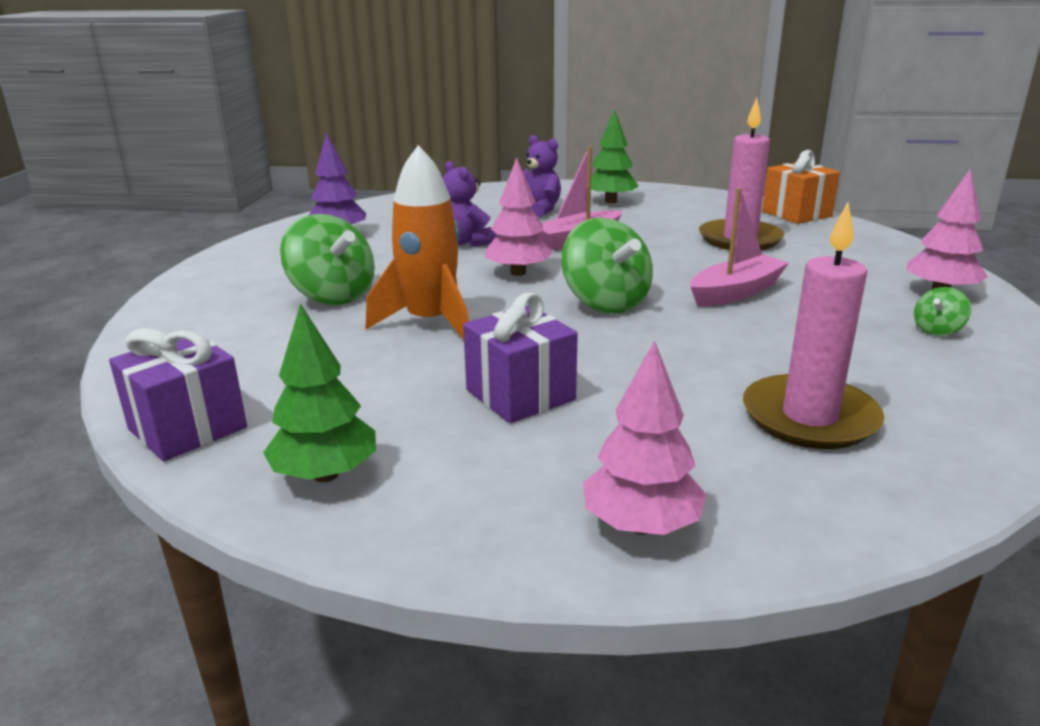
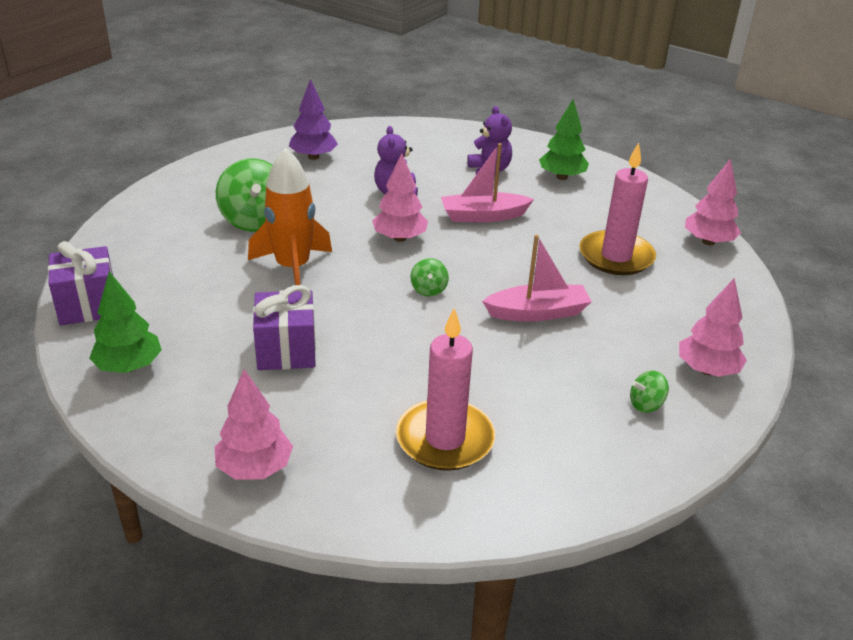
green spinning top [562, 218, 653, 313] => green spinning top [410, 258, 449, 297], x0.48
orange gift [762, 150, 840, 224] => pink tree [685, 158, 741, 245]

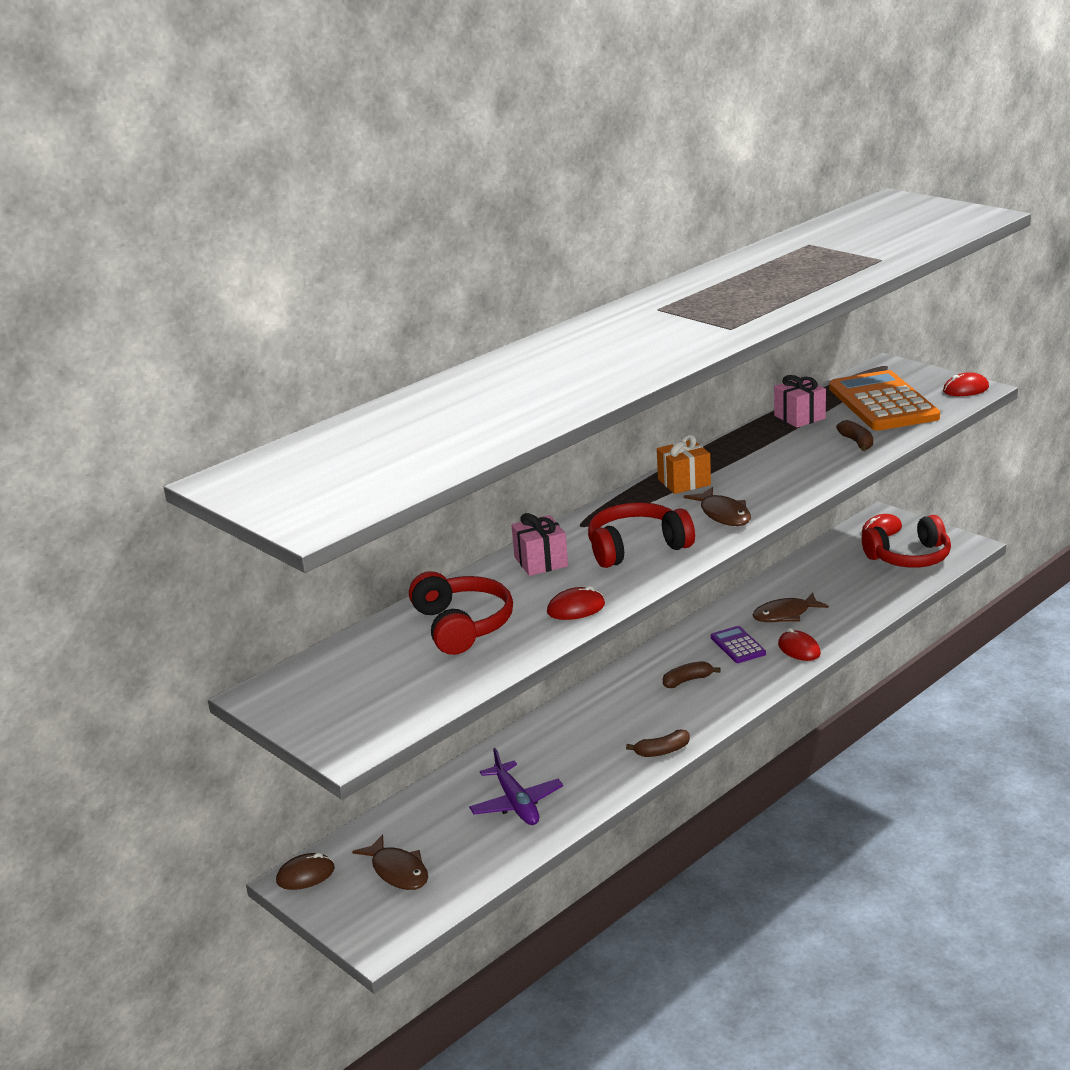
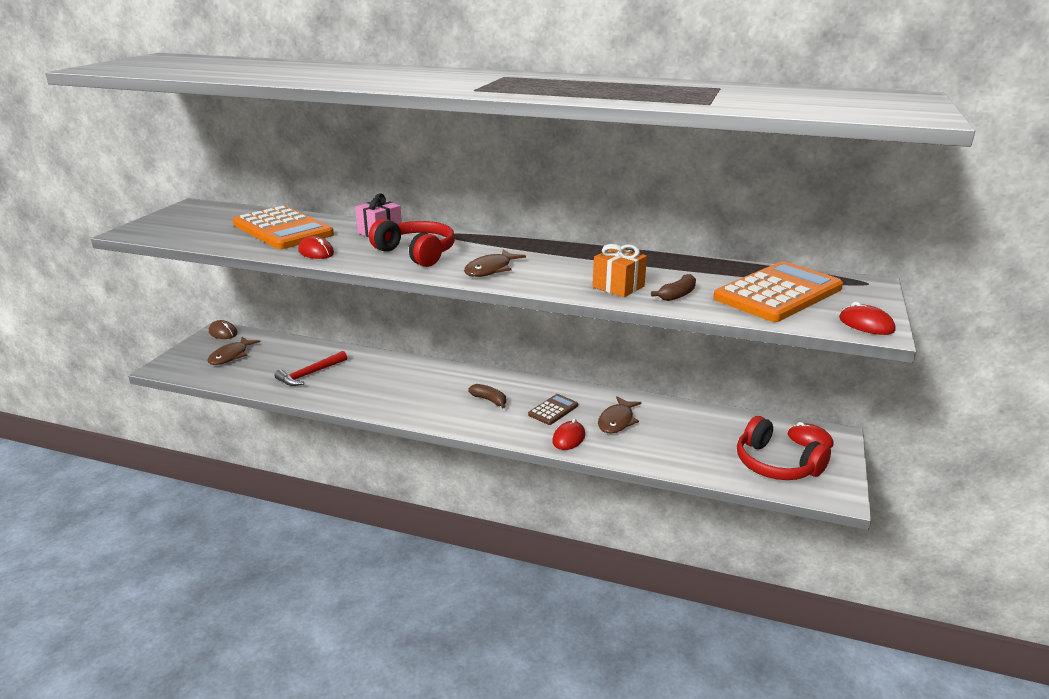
red headphones [409, 571, 513, 655] => orange calculator [233, 206, 334, 249]
purple plane [469, 748, 563, 825] => red hammer [274, 351, 347, 386]
purple calculator [711, 626, 766, 663] => brown calculator [528, 394, 578, 425]
orange gift [657, 435, 711, 494] => orange gift [593, 244, 647, 297], relocated
brown fish [752, 592, 829, 622] => brown fish [598, 396, 642, 434], 105 degrees counterclockwise
brown banana [626, 730, 690, 757] => nothing
pink gift [774, 375, 826, 428] => nothing

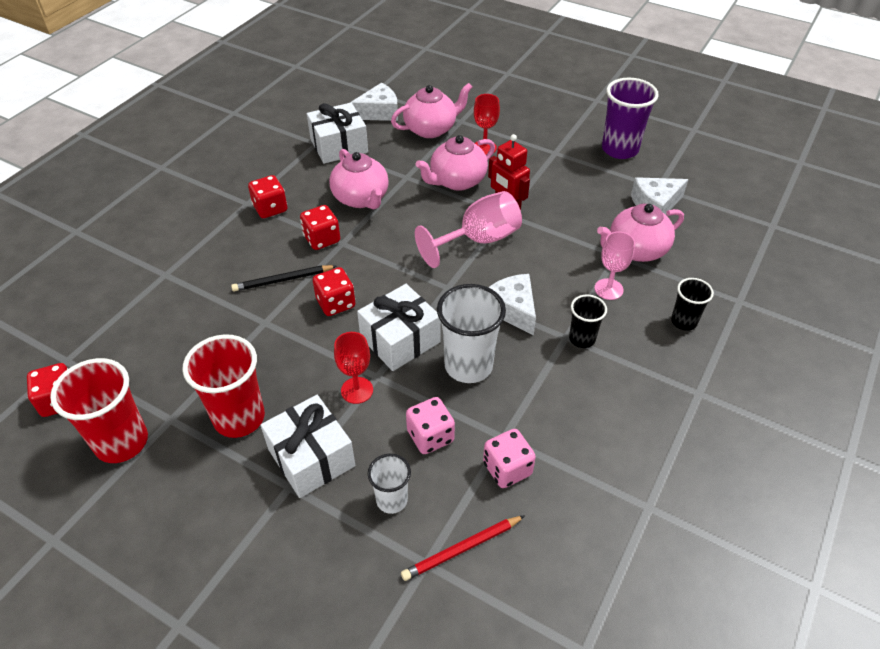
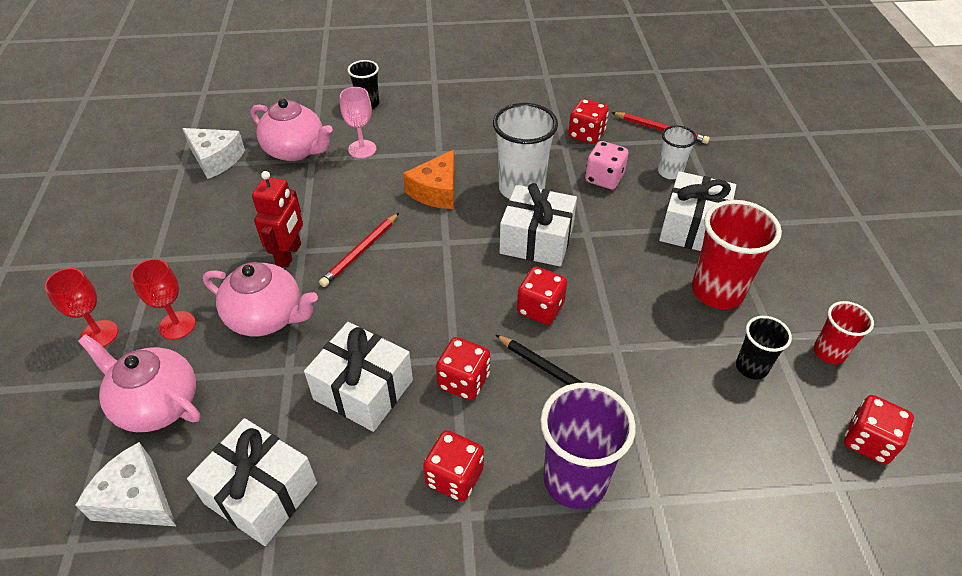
red goblet [334, 332, 373, 404] => red goblet [45, 268, 118, 347], relocated
pink teapot [329, 149, 389, 209] => white gift [304, 322, 413, 432]
pink goblet [415, 191, 522, 268] => red pencil [319, 213, 399, 287]
white cheese [488, 274, 536, 335] => orange cheese [403, 150, 455, 209]
purple cup [602, 78, 659, 159] => purple cup [540, 382, 636, 509], relocated
pink dice [483, 429, 536, 488] => red dice [568, 99, 609, 144]
black cup [569, 295, 607, 348] => black cup [736, 316, 792, 380], relocated
red cup [50, 358, 148, 463] => red cup [814, 301, 874, 364], x0.56

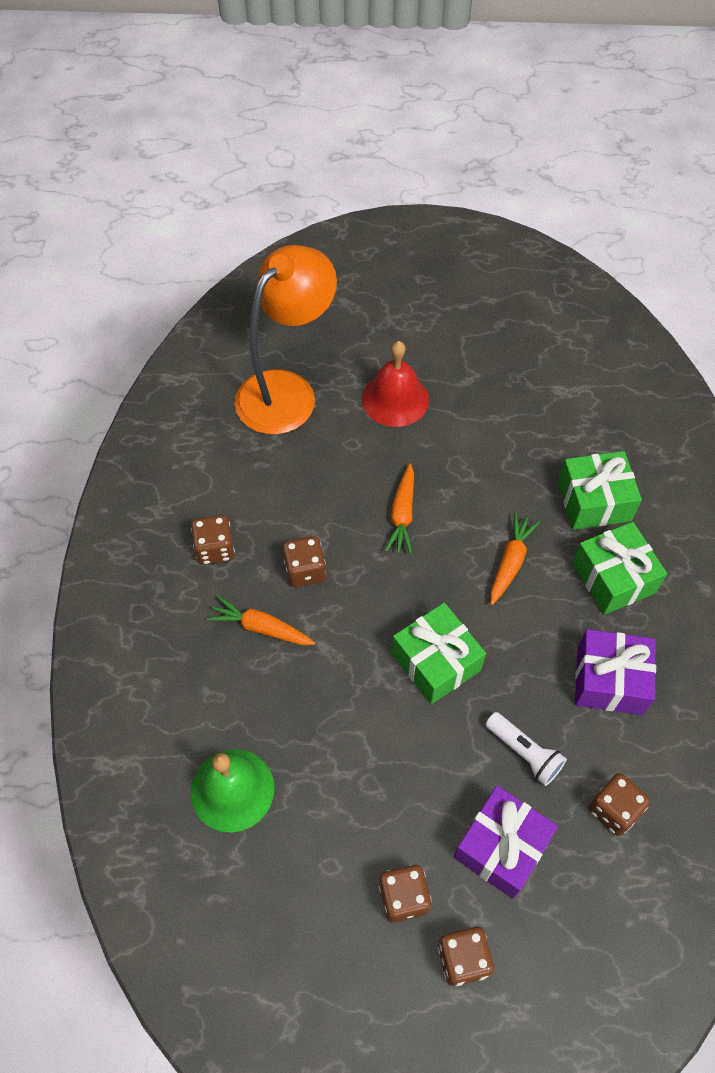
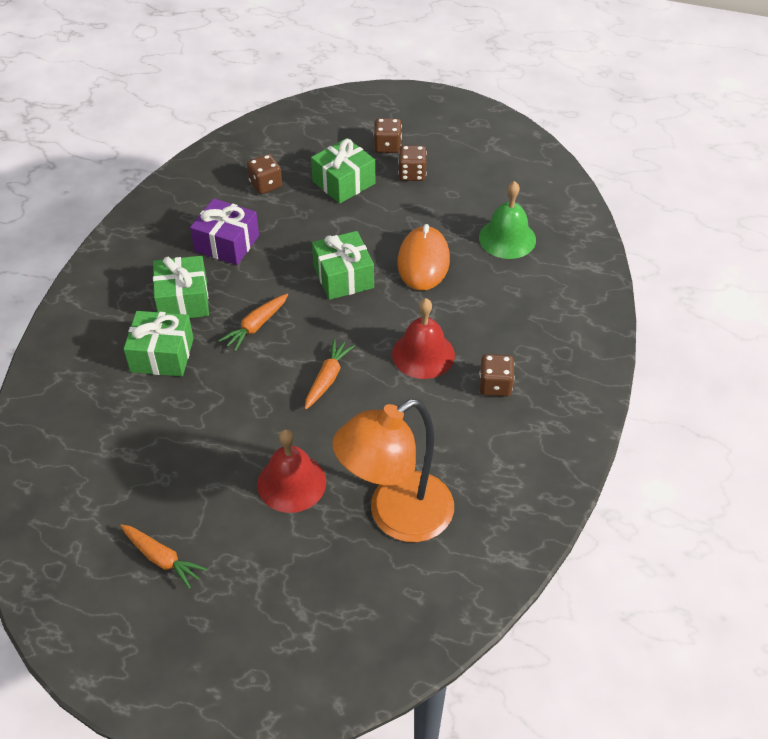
orange carrot [207, 596, 315, 645] => orange carrot [120, 524, 207, 589], relocated
purple gift [454, 786, 558, 899] => green gift [311, 138, 375, 204]
brown dice [283, 536, 326, 587] => red bell [392, 298, 455, 379]
nothing => orange mouse [397, 224, 450, 291]
white flashlight [485, 712, 567, 786] => nothing

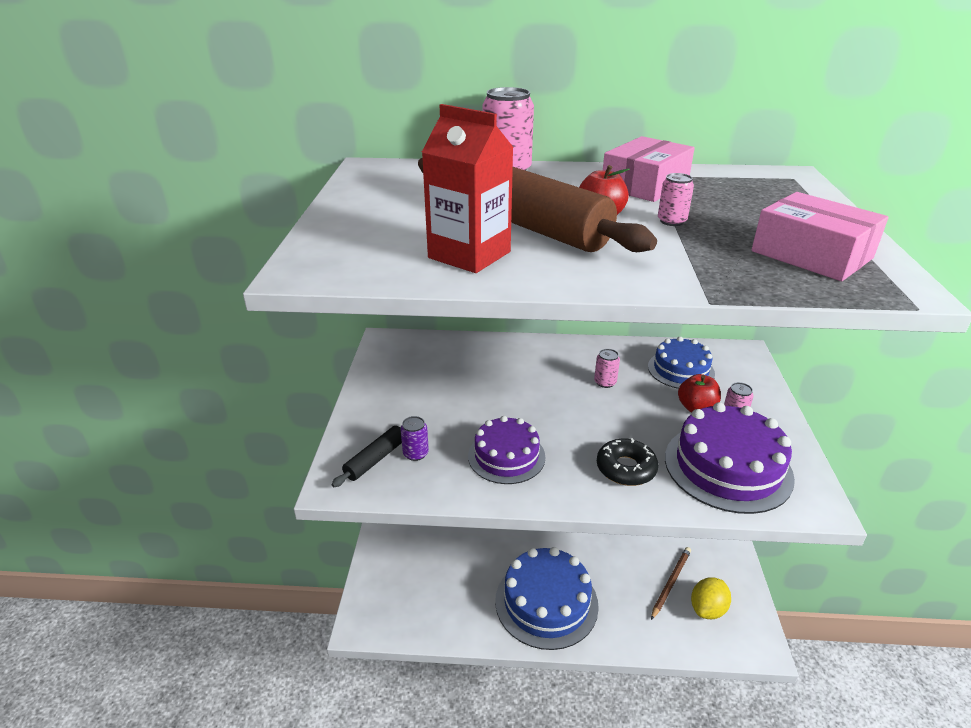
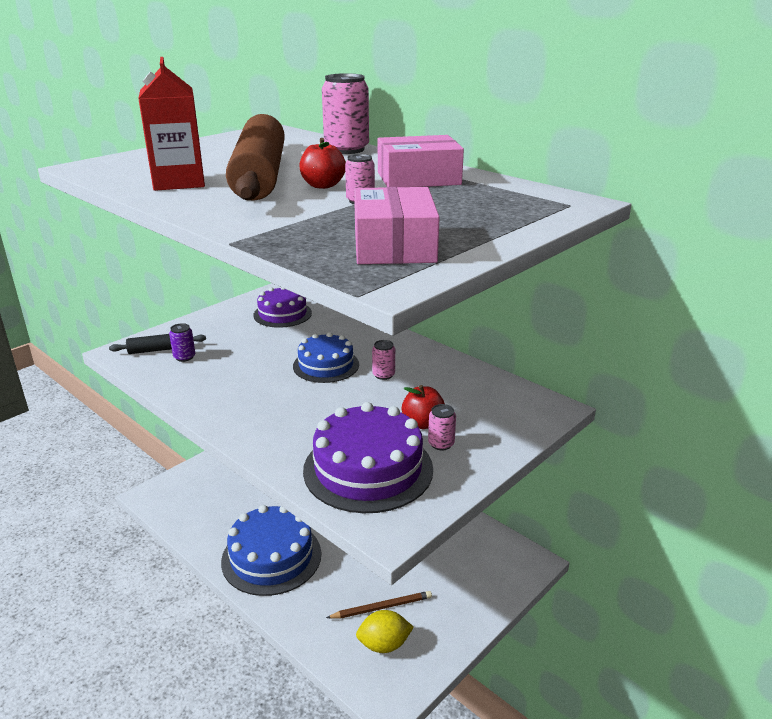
purple cake [468, 416, 546, 484] => purple cake [253, 287, 312, 328], relocated
blue cake [648, 337, 715, 389] => blue cake [293, 332, 359, 383], relocated
black donut [597, 438, 658, 486] => nothing

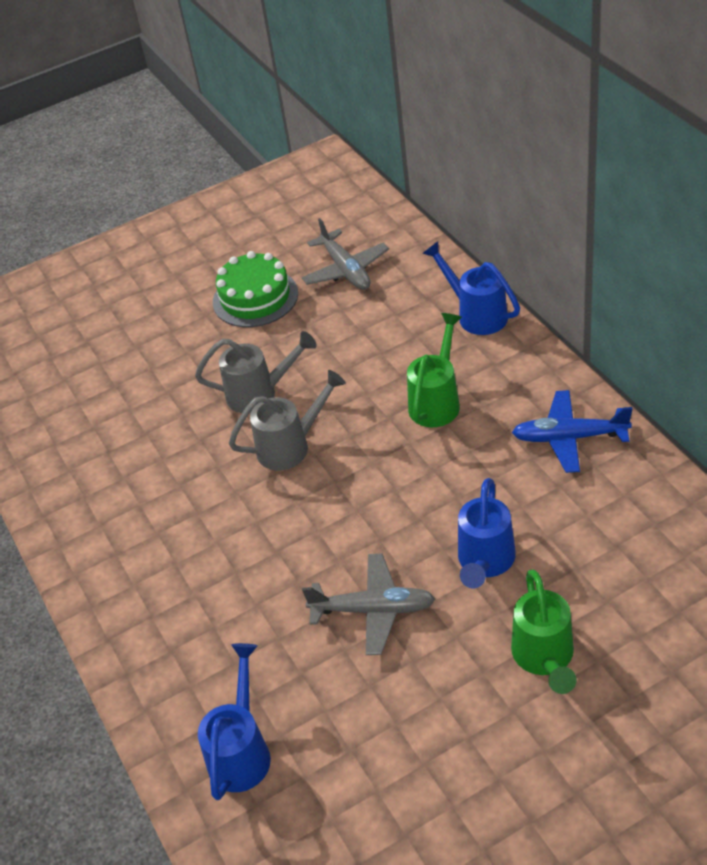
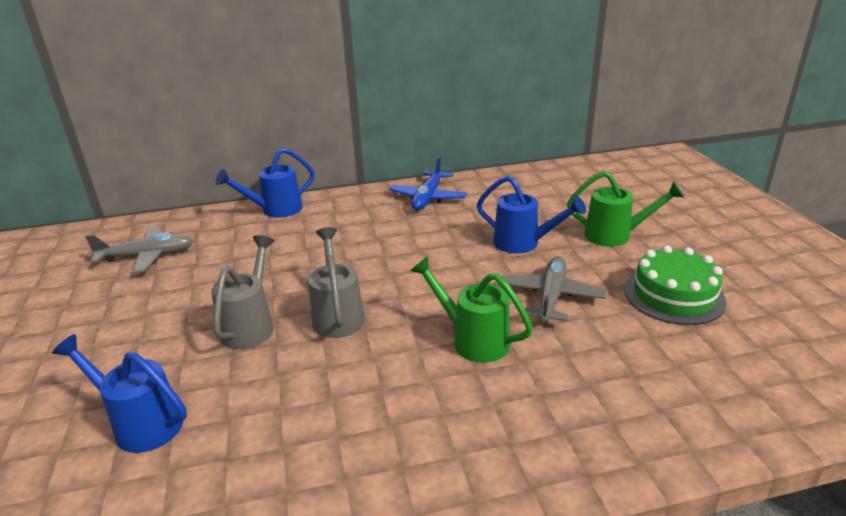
blue watering can [198, 643, 271, 800] => blue watering can [52, 334, 187, 453], relocated
green watering can [407, 313, 462, 427] => green watering can [410, 256, 533, 363], relocated
green cake [213, 251, 298, 327] => green cake [624, 245, 726, 325], relocated

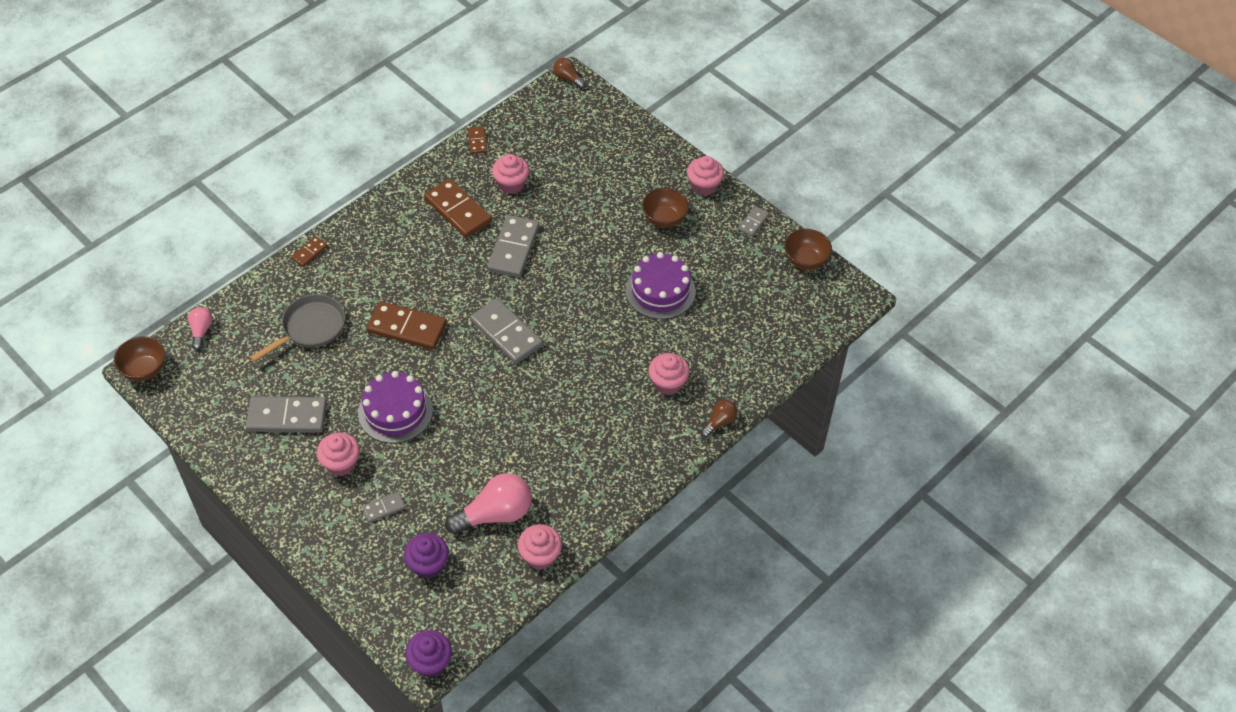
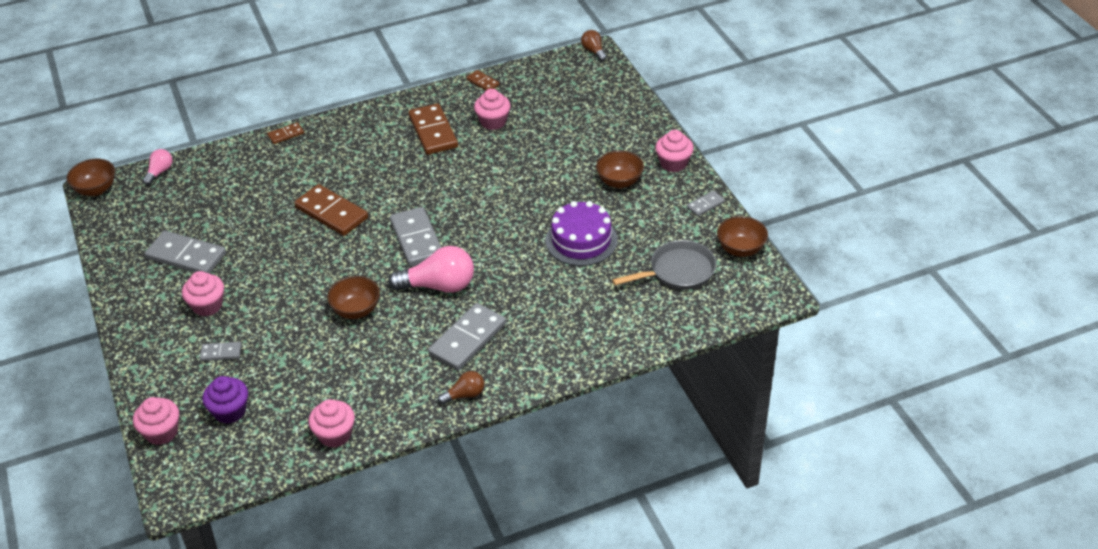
pink cupcake [648, 353, 690, 395] => pink cupcake [133, 397, 179, 445], relocated
nothing => brown bowl [327, 276, 380, 319]
pink light bulb [445, 473, 532, 534] => pink light bulb [388, 246, 474, 293], relocated
grey domino [487, 215, 540, 278] => grey domino [428, 303, 506, 371], relocated
brown light bulb [700, 400, 737, 438] => brown light bulb [438, 371, 484, 405], relocated
brown domino [468, 126, 487, 154] => brown domino [466, 70, 500, 90], 60 degrees counterclockwise
grey pan [250, 294, 345, 362] => grey pan [612, 240, 716, 290], relocated
purple cake [358, 371, 433, 443] => nothing
purple cupcake [405, 630, 452, 677] => nothing

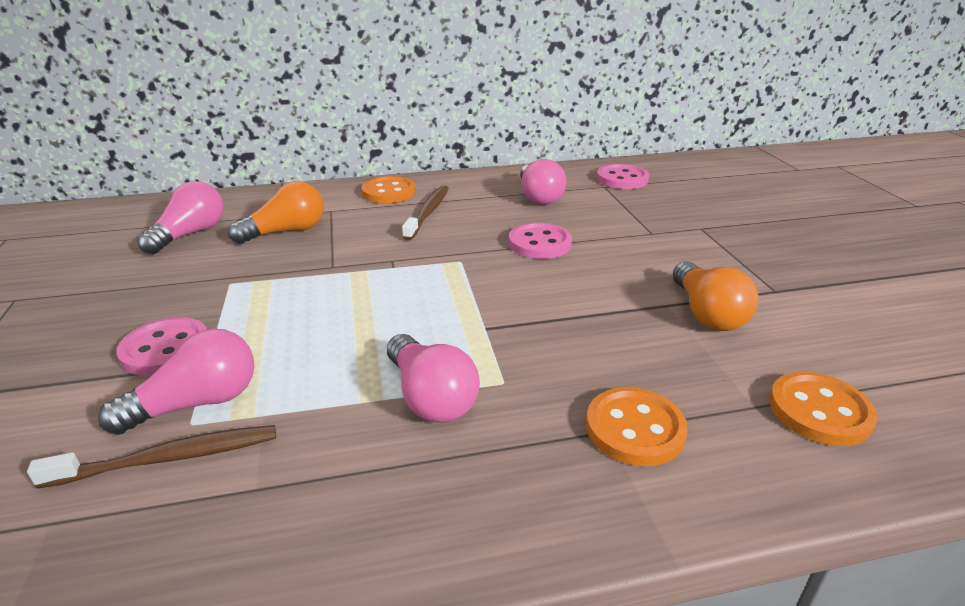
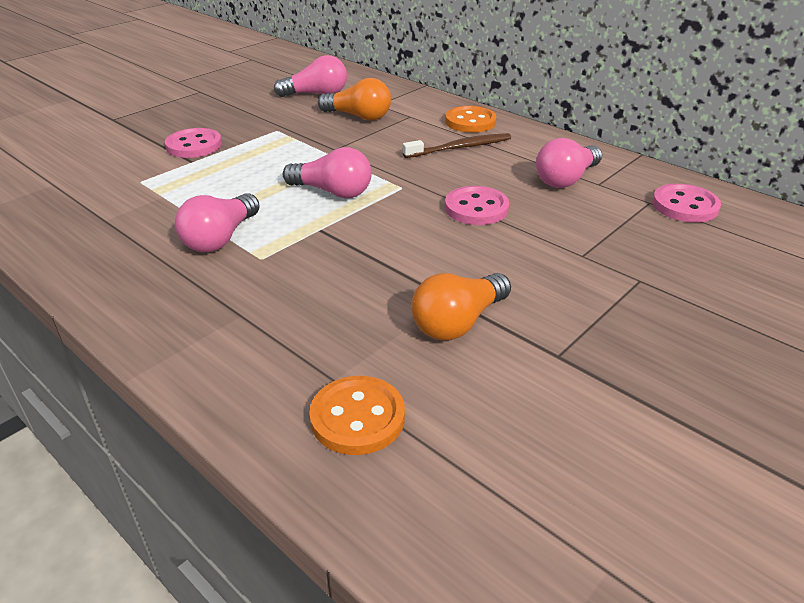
pink light bulb [98, 328, 254, 435] => pink light bulb [283, 147, 372, 198], relocated
brown toothbrush [27, 425, 276, 489] => nothing
orange button [586, 387, 688, 466] => nothing

